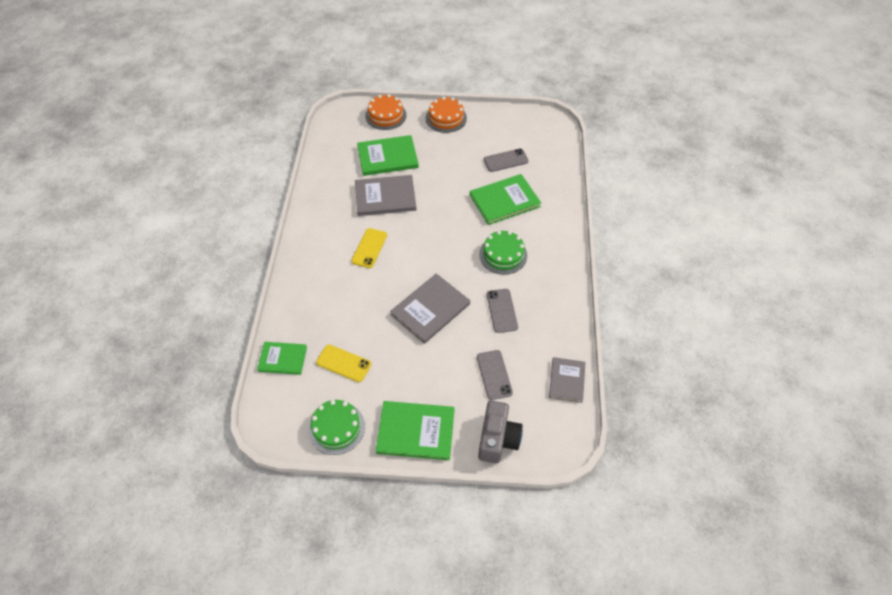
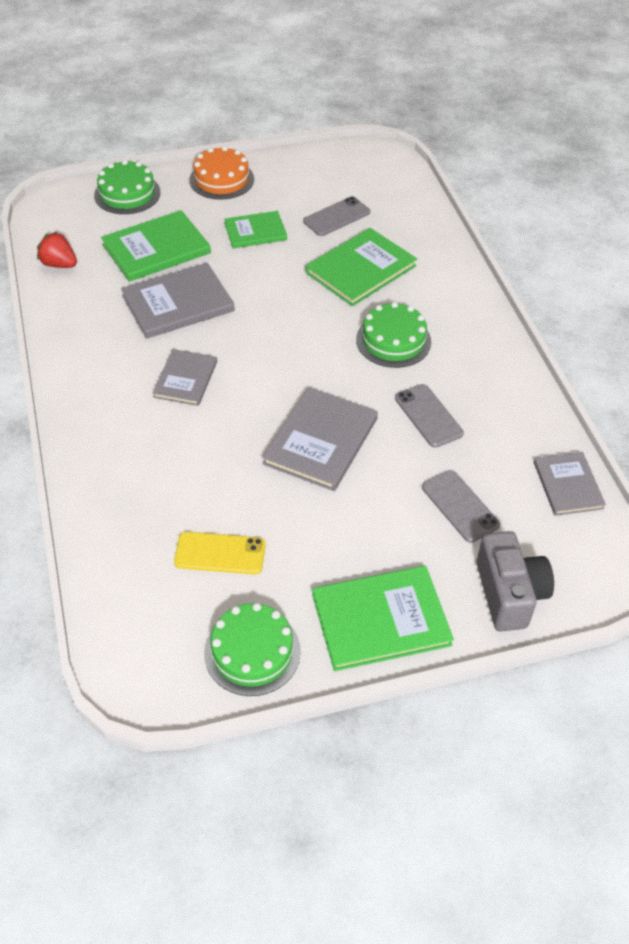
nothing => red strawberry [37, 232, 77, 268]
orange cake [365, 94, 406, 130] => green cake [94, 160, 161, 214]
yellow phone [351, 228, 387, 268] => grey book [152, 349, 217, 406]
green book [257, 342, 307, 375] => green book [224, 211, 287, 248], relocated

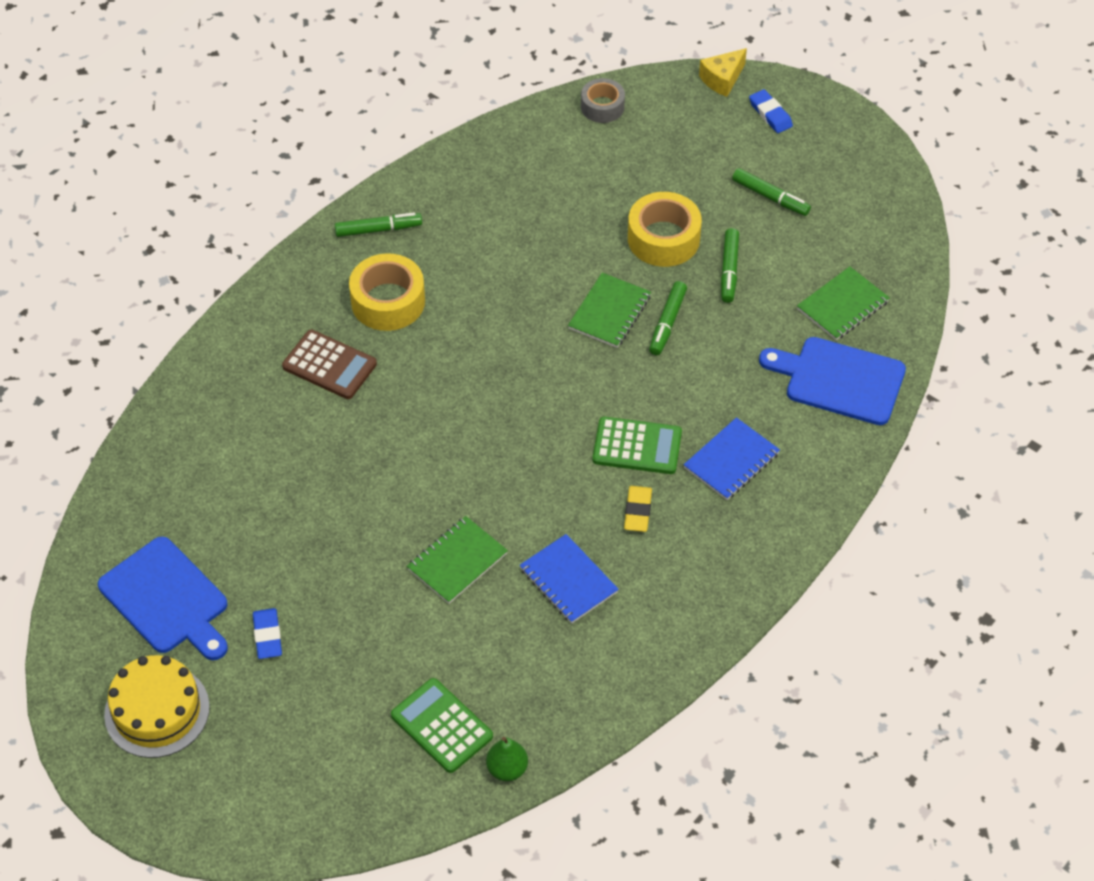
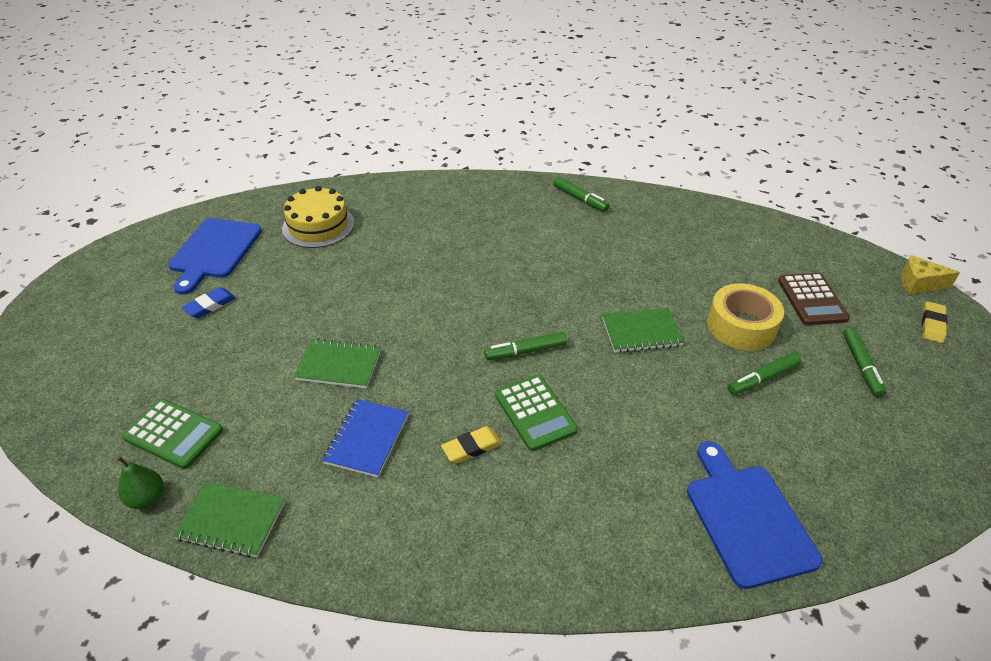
green calculator [391, 678, 493, 773] => green calculator [122, 399, 223, 469], 105 degrees clockwise
green notebook [797, 267, 890, 340] => green notebook [173, 482, 285, 558], relocated
yellow cake [104, 655, 210, 758] => yellow cake [282, 186, 355, 248], relocated
green marker [649, 281, 687, 355] => green marker [484, 331, 567, 360], relocated
brown calculator [282, 330, 377, 399] => brown calculator [778, 273, 850, 325], relocated
blue eraser [749, 89, 793, 133] => yellow eraser [922, 301, 948, 343]
yellow tape [349, 253, 425, 331] => nothing
grey tape [581, 78, 625, 123] => nothing
blue notebook [684, 417, 780, 500] => nothing

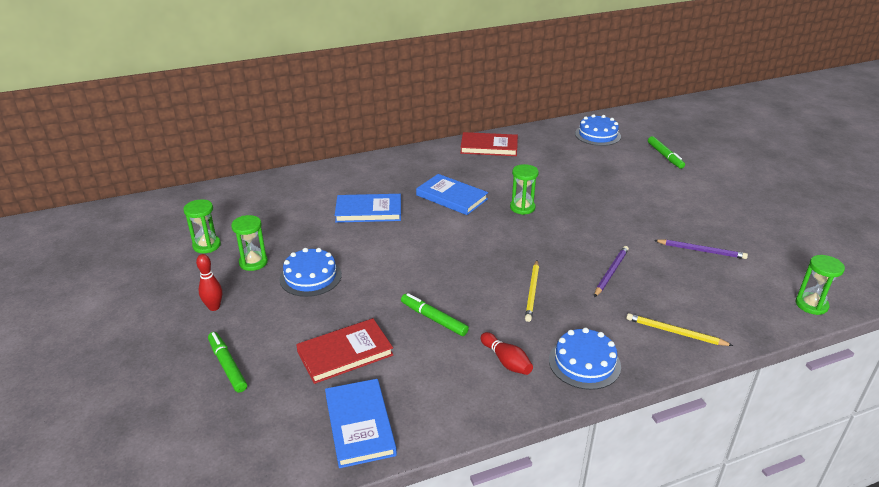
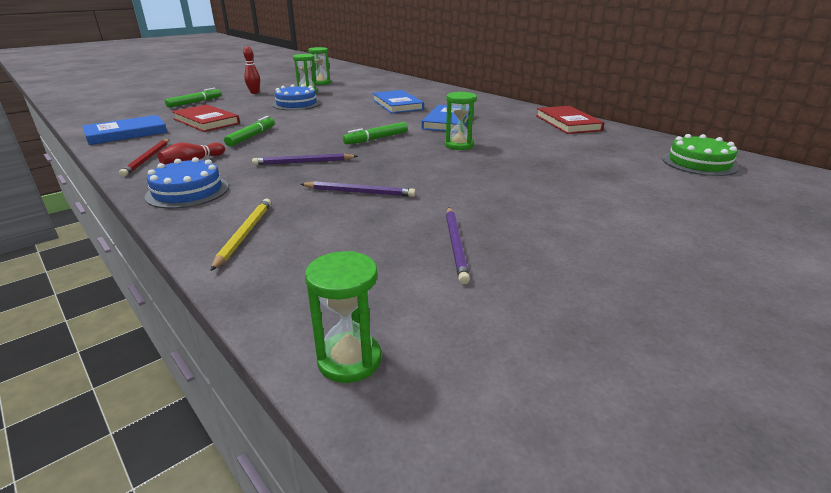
nothing => red pencil [119, 139, 169, 177]
yellow pencil [525, 260, 539, 322] => purple pencil [252, 153, 358, 165]
green marker [648, 136, 685, 169] => green marker [343, 122, 408, 144], relocated
blue cake [575, 114, 621, 146] => green cake [662, 134, 739, 176]

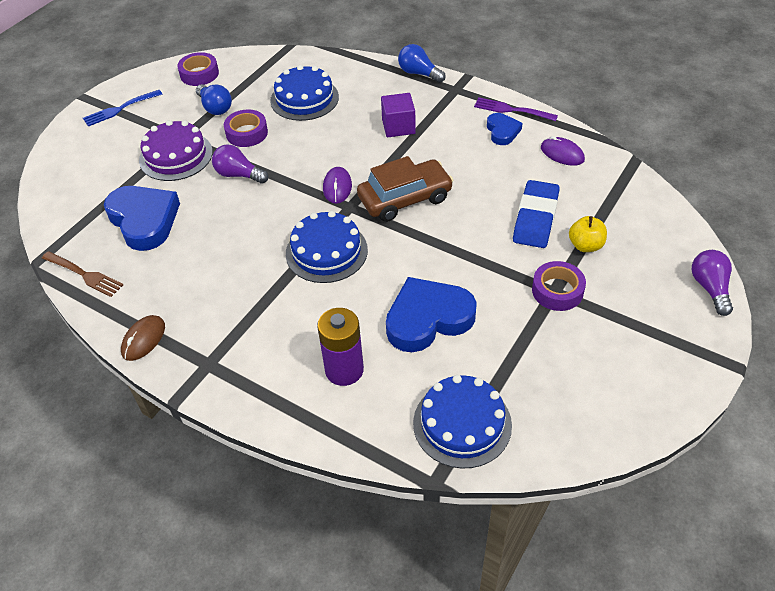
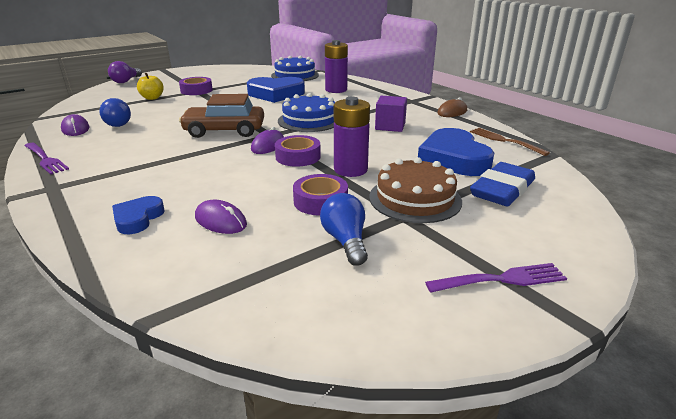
blue light bulb [398, 44, 446, 83] => blue light bulb [99, 98, 131, 127], relocated
blue heart [487, 113, 523, 145] => blue heart [112, 196, 165, 234], relocated
blue cake [270, 65, 339, 121] => purple mouse [195, 200, 247, 234]
purple tape [177, 52, 219, 86] => purple tape [275, 135, 321, 167], relocated
purple light bulb [212, 144, 268, 184] => purple battery [334, 97, 370, 177]
purple cake [139, 120, 213, 181] => brown cake [369, 157, 462, 223]
purple cube [381, 93, 416, 137] => purple cube [375, 96, 407, 132], relocated
blue fork [83, 90, 162, 126] => purple fork [425, 263, 567, 293]
blue eraser [513, 180, 560, 248] => blue eraser [470, 162, 535, 206], relocated

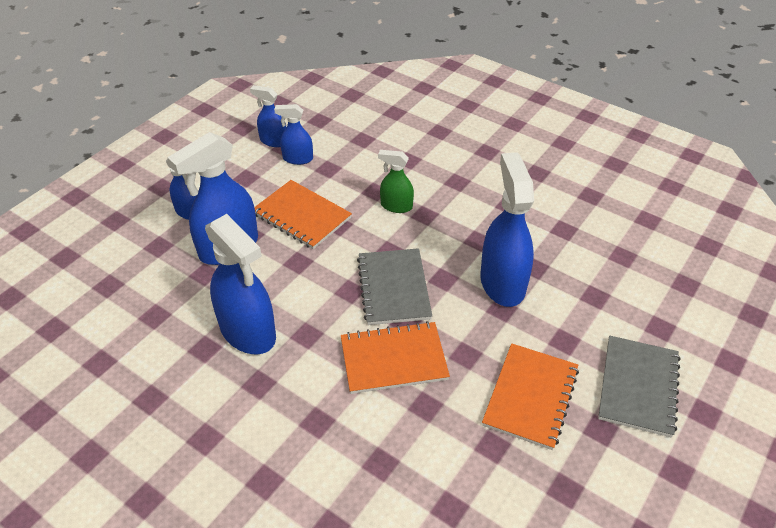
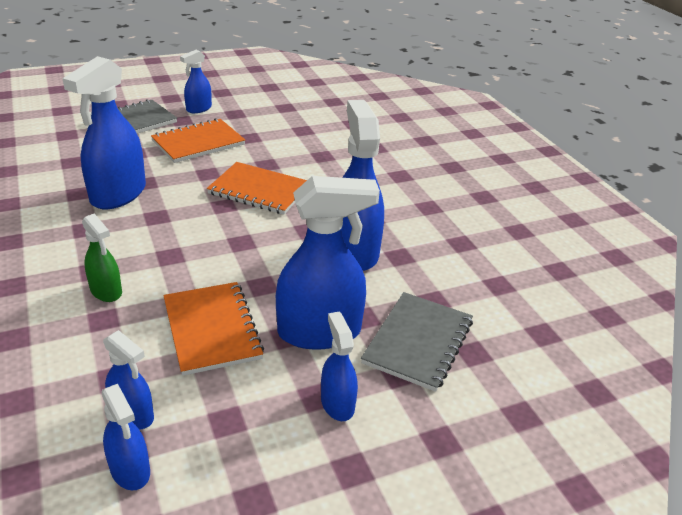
nothing => blue spray bottle [180, 50, 212, 113]
grey notebook [357, 248, 432, 325] => grey notebook [361, 292, 473, 392], relocated

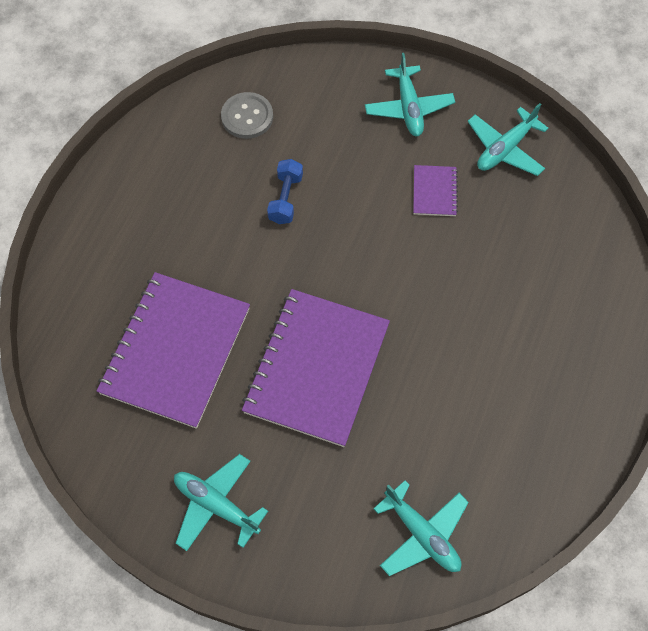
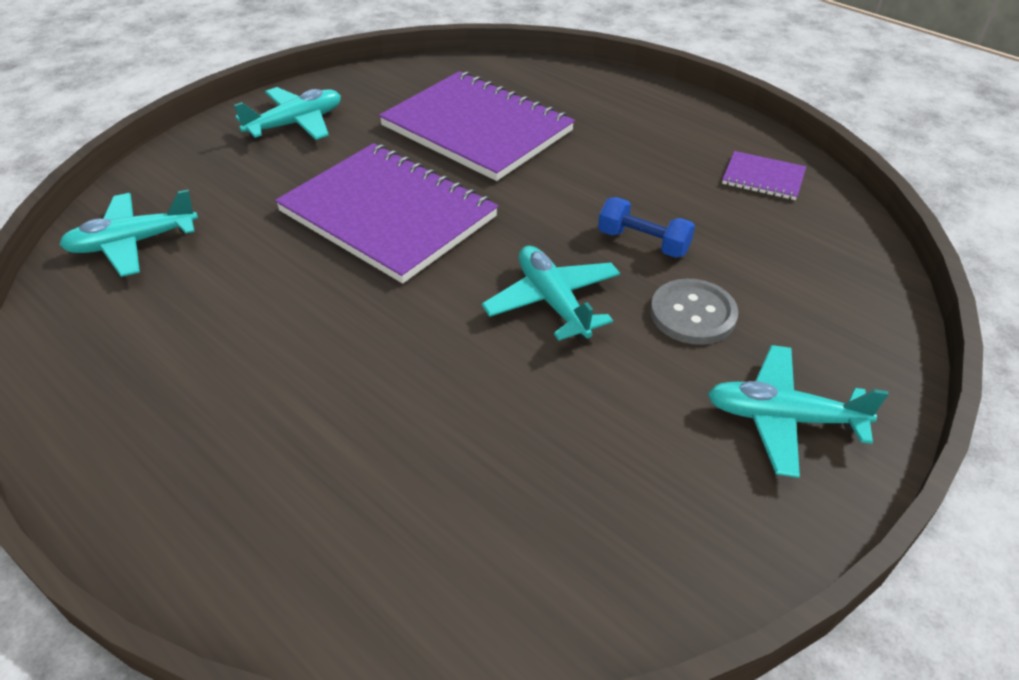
turquoise plane [467, 103, 548, 176] => turquoise plane [482, 246, 620, 341], relocated
grey button [221, 92, 273, 139] => grey button [650, 279, 738, 345], relocated
purple notebook [413, 165, 458, 216] => purple notebook [722, 151, 806, 200], relocated

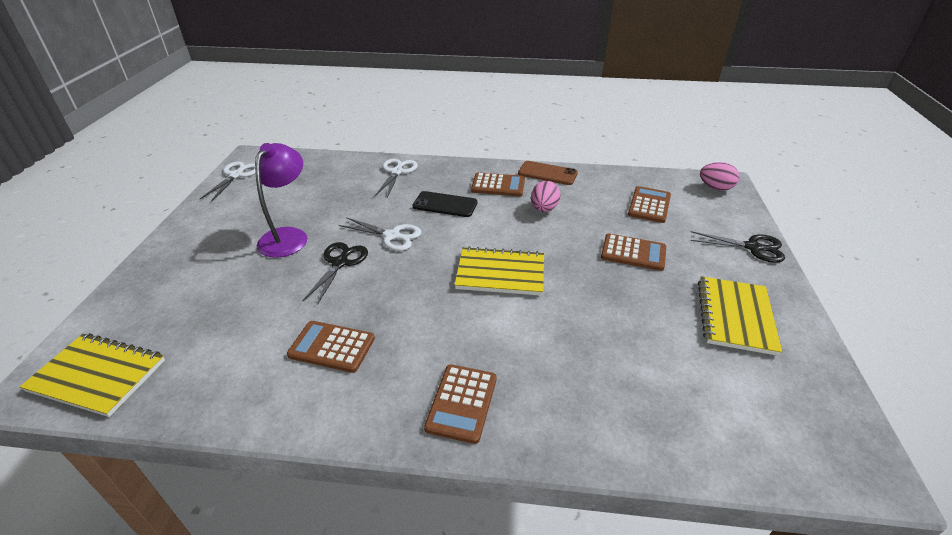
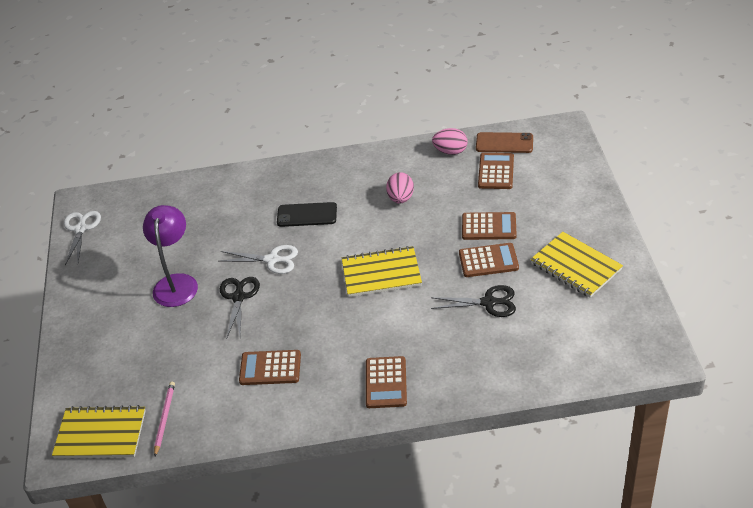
nothing => pink pencil [154, 382, 175, 456]
black scissors [690, 231, 785, 263] => black scissors [431, 285, 516, 317], relocated
pink egg [700, 162, 739, 191] => pink egg [432, 128, 468, 155], relocated
brown calculator [471, 172, 525, 196] => brown calculator [459, 243, 519, 277], relocated
brown phone [518, 161, 578, 185] => brown phone [476, 132, 533, 153], relocated
yellow notebook [698, 276, 782, 356] => yellow notebook [530, 232, 623, 298], 45 degrees counterclockwise
white scissors [375, 159, 418, 198] => nothing

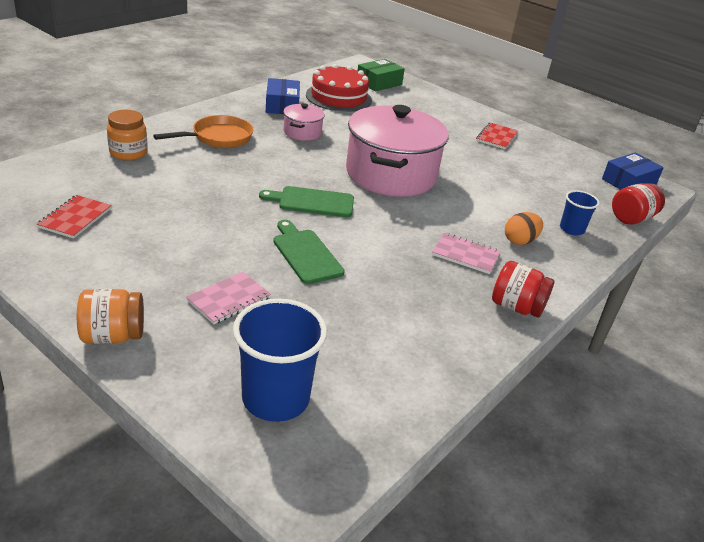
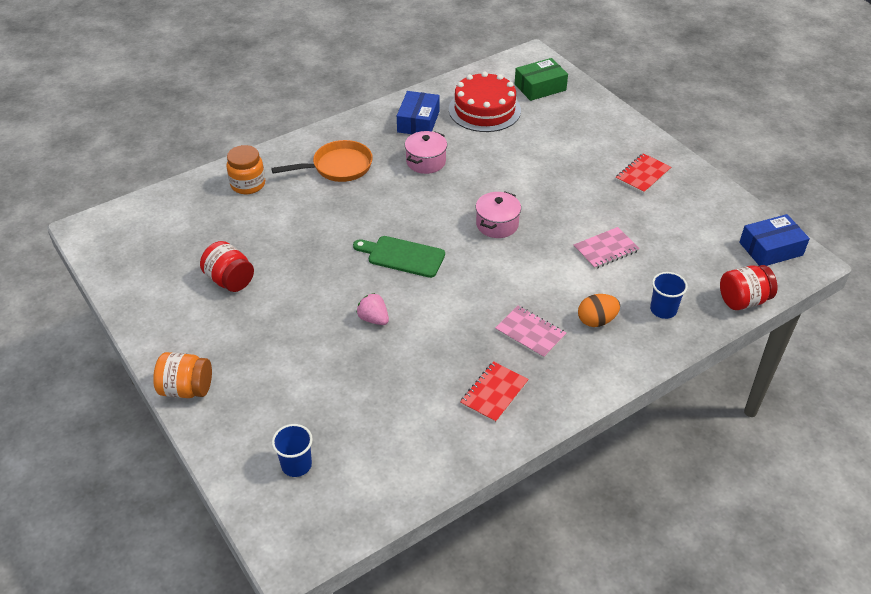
red jar [492, 261, 554, 318] => red jar [200, 241, 254, 292], relocated
blue cup [233, 299, 327, 422] => blue cup [272, 424, 313, 477], x0.55
green cutting board [273, 220, 345, 284] => pink strawberry [356, 293, 389, 325]
red notebook [37, 195, 112, 239] => red notebook [460, 361, 529, 423], relocated
pink pot [346, 105, 449, 197] => pink pot [476, 191, 521, 238], x0.45
pink notebook [186, 272, 271, 324] => pink notebook [574, 227, 640, 269], relocated

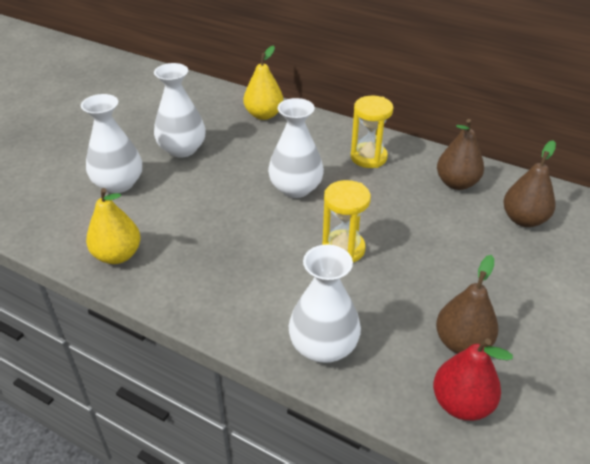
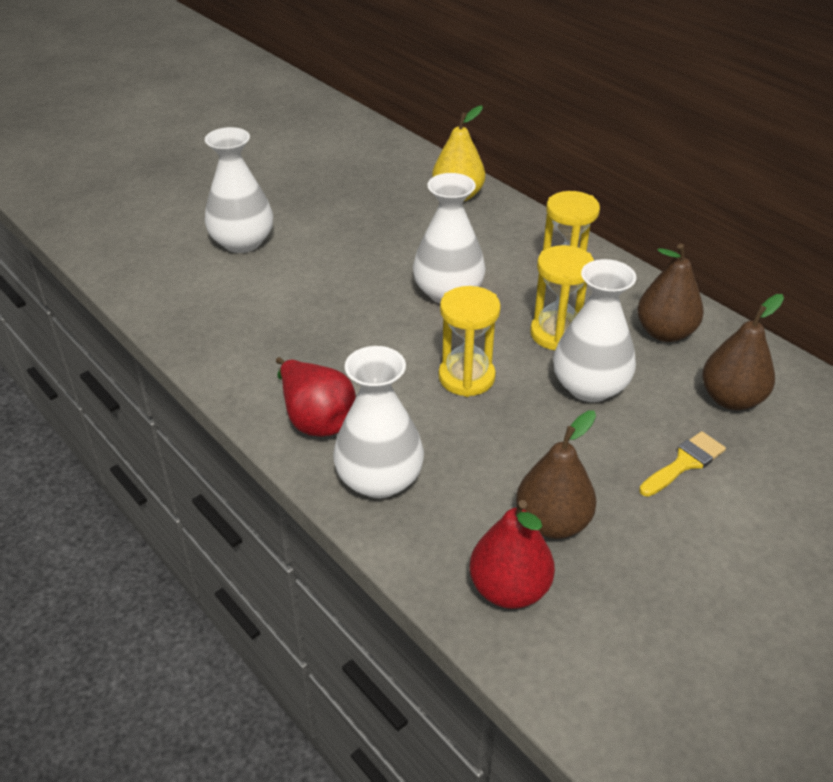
nothing => red pear [276, 357, 356, 437]
nothing => yellow hourglass [530, 245, 594, 350]
white vase [154, 63, 206, 158] => white vase [553, 259, 637, 402], relocated
nothing => yellow brush [639, 431, 726, 497]
yellow pear [86, 188, 141, 264] => nothing

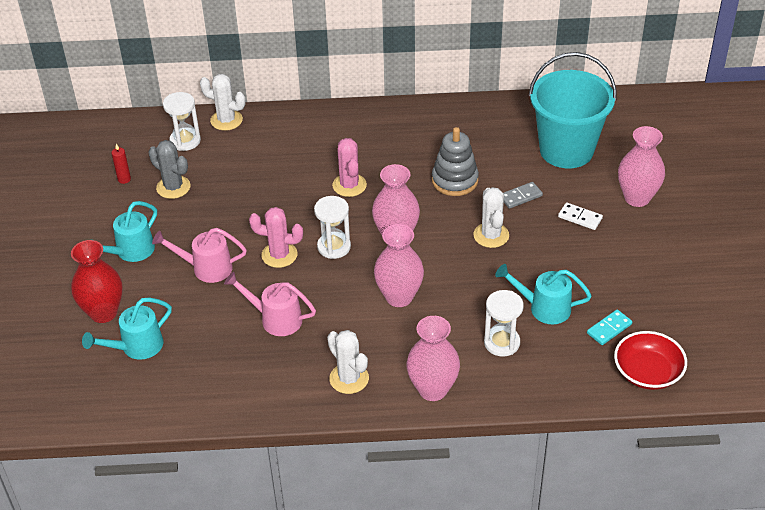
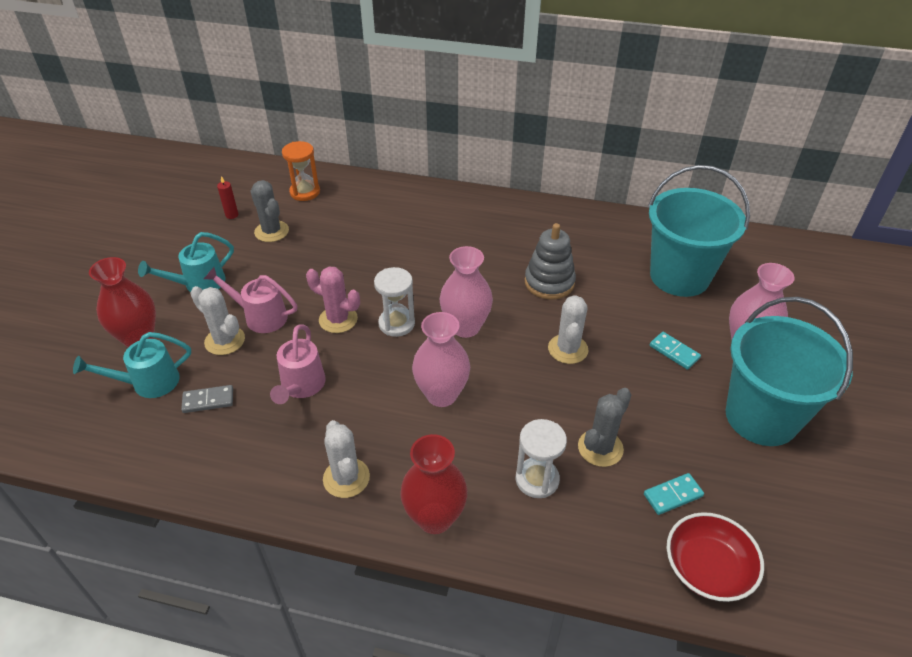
grey domino [503, 182, 543, 209] => grey domino [181, 385, 233, 413], relocated
white cactus [200, 74, 245, 131] => white cactus [190, 286, 245, 355], relocated
pink watering can [224, 272, 316, 336] => pink watering can [270, 325, 326, 404], 120 degrees counterclockwise
white hourglass [163, 92, 201, 151] => orange hourglass [282, 141, 320, 201]
pink vase [407, 316, 460, 401] => red vase [400, 434, 468, 534]
turquoise watering can [495, 264, 592, 324] => grey cactus [578, 388, 631, 467]
white domino [558, 202, 603, 230] => turquoise domino [650, 332, 701, 370]
nothing => turquoise bucket [725, 297, 853, 446]
pink cactus [332, 138, 367, 197] => nothing

